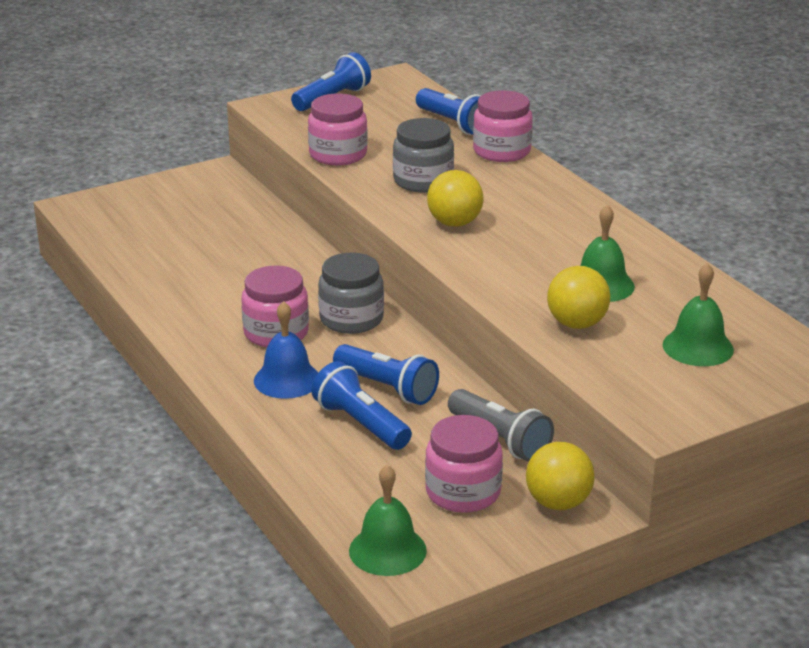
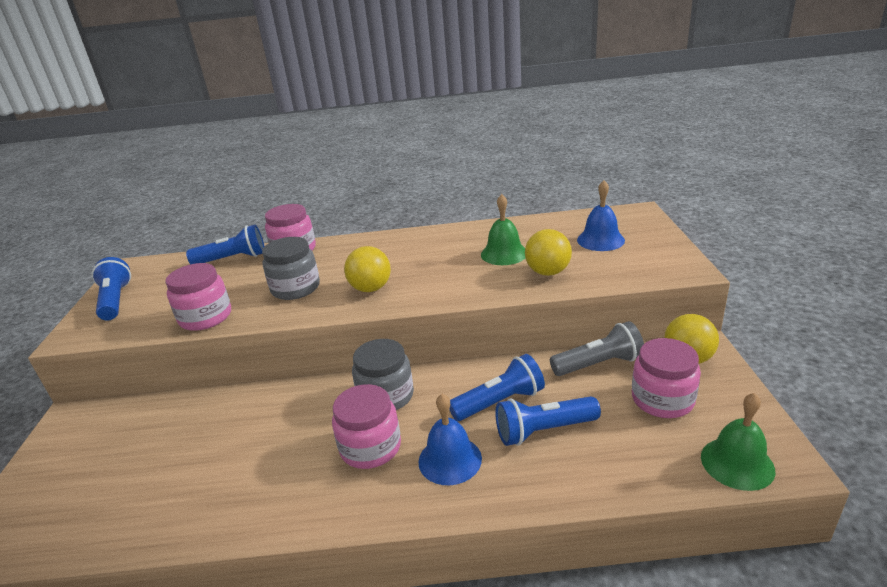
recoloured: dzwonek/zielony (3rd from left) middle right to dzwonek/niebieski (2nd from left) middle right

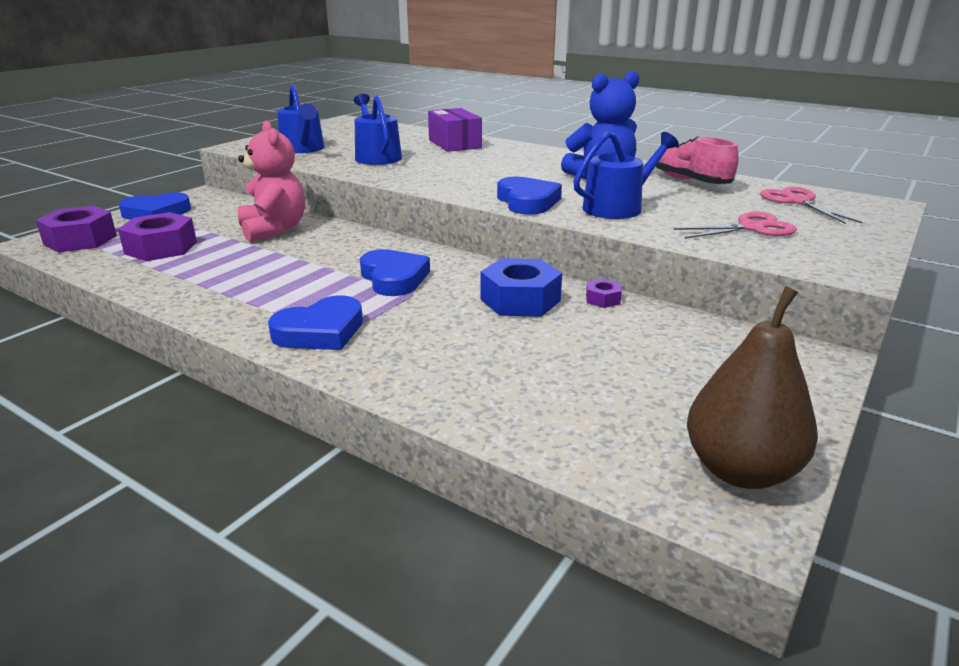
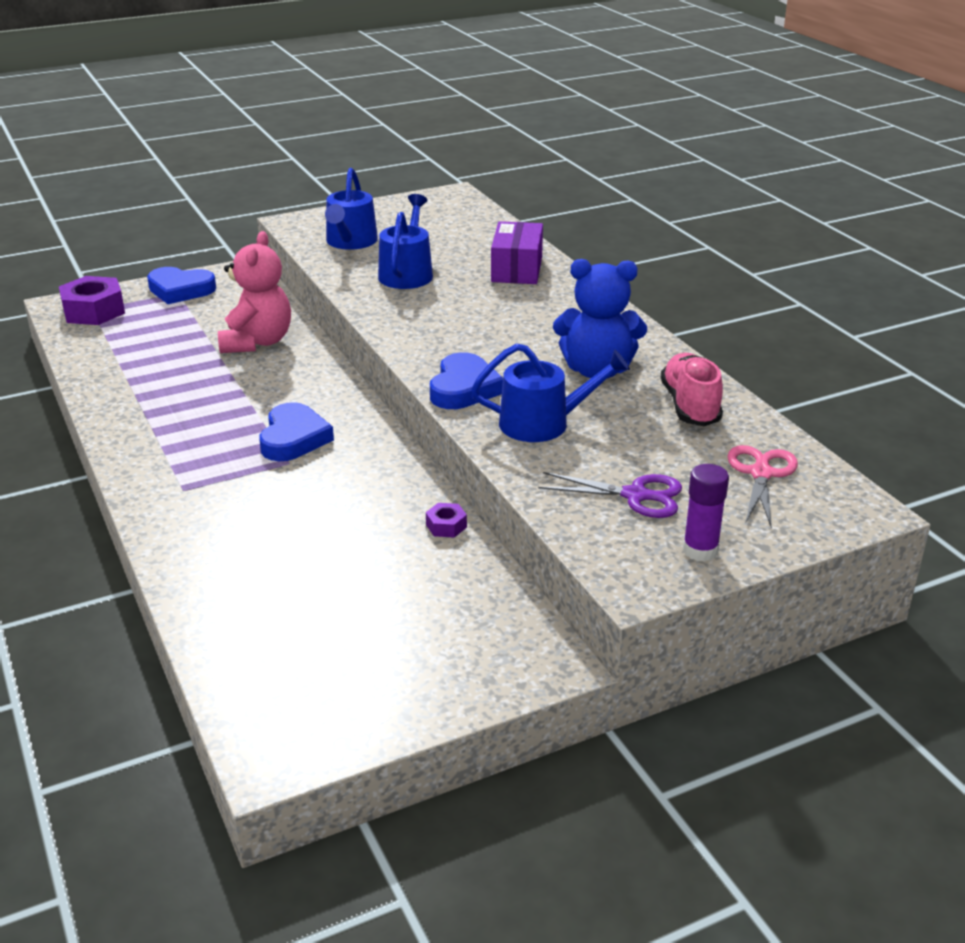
removed: nakrętka/fioletowy (2nd from left) middle left; serce/niebieski (2nd from left) middle left; nakrętka/niebieski centre; gruszka/brązowy middle right
added: klej w sztyfcie/fioletowy middle right
recoloured: nożyczki/różowy (1st from left) middle right to nożyczki/fioletowy centre

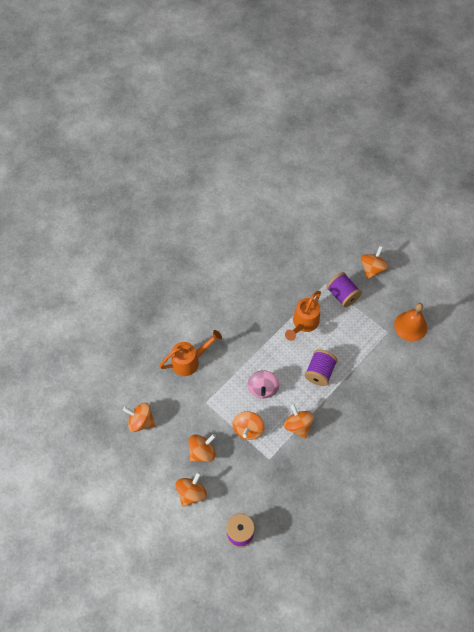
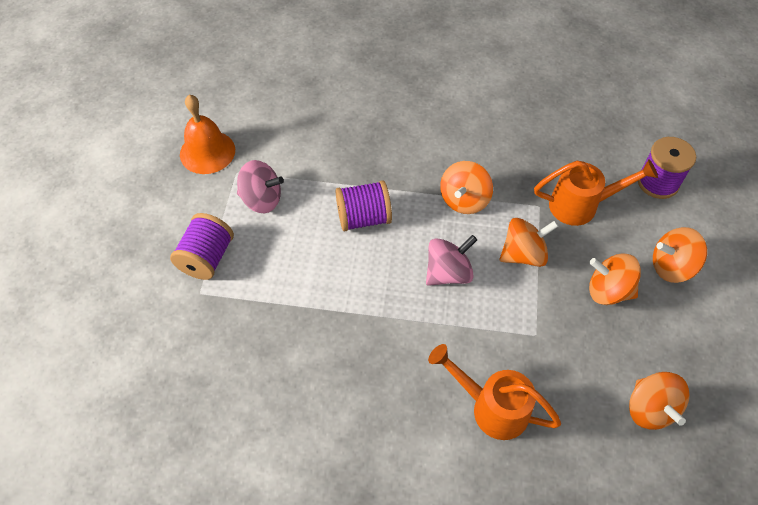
removed: bączek/pomarańczowy (6th from left) middle right
added: bączek/różowy (1st from left) centre
moved: konewka/pomarańczowy (2nd from left) centre to middle right

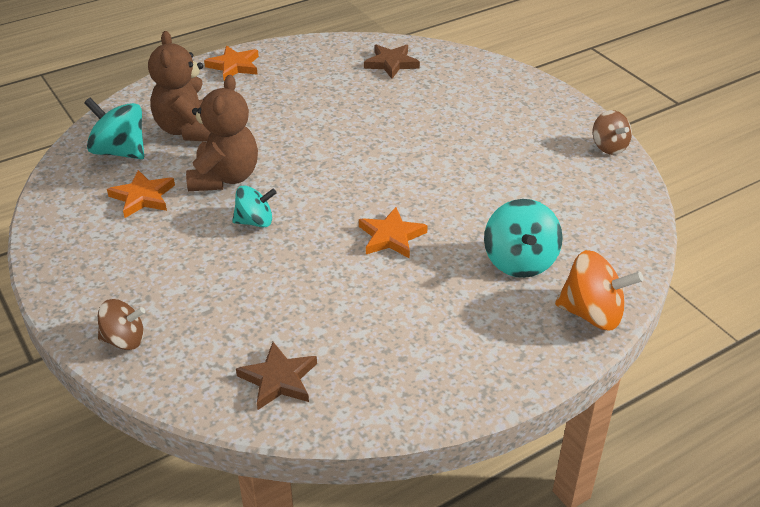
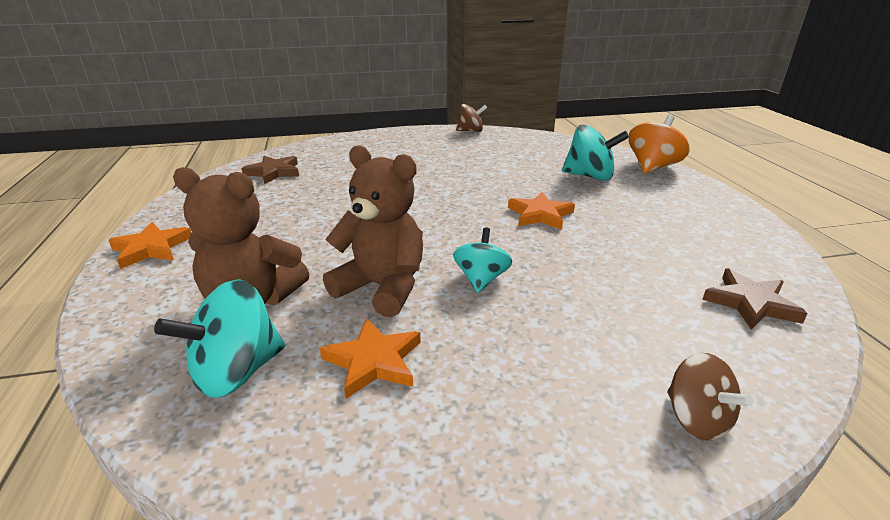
turned: bączek/brązowy (1st from left in the first image) middle left = bottom right 135 degrees clockwise

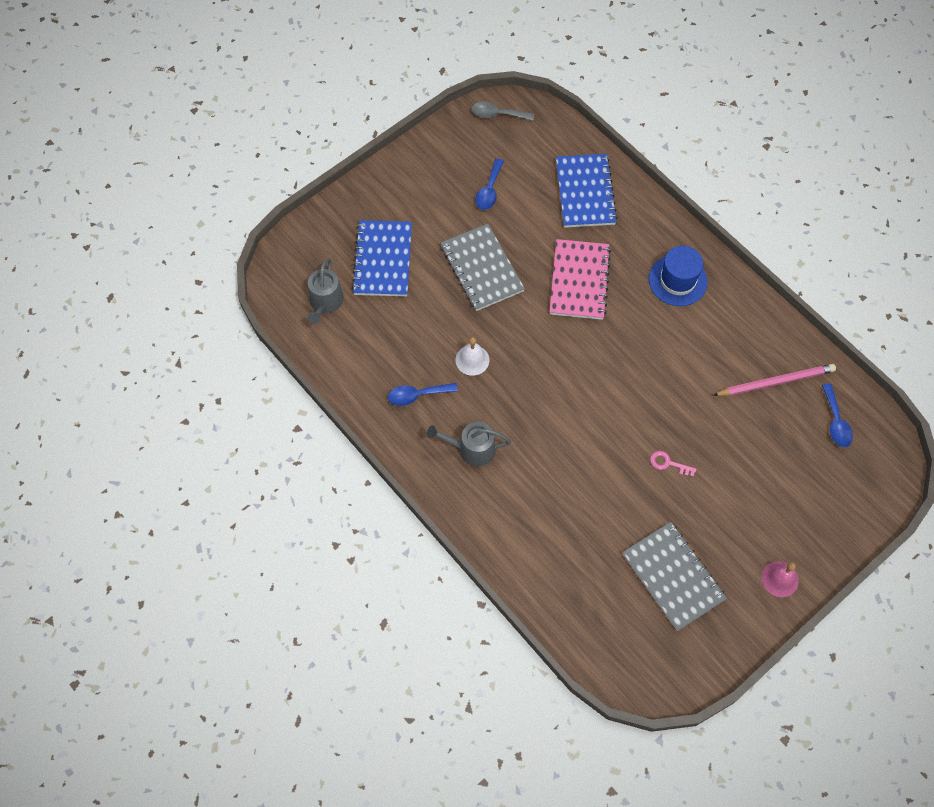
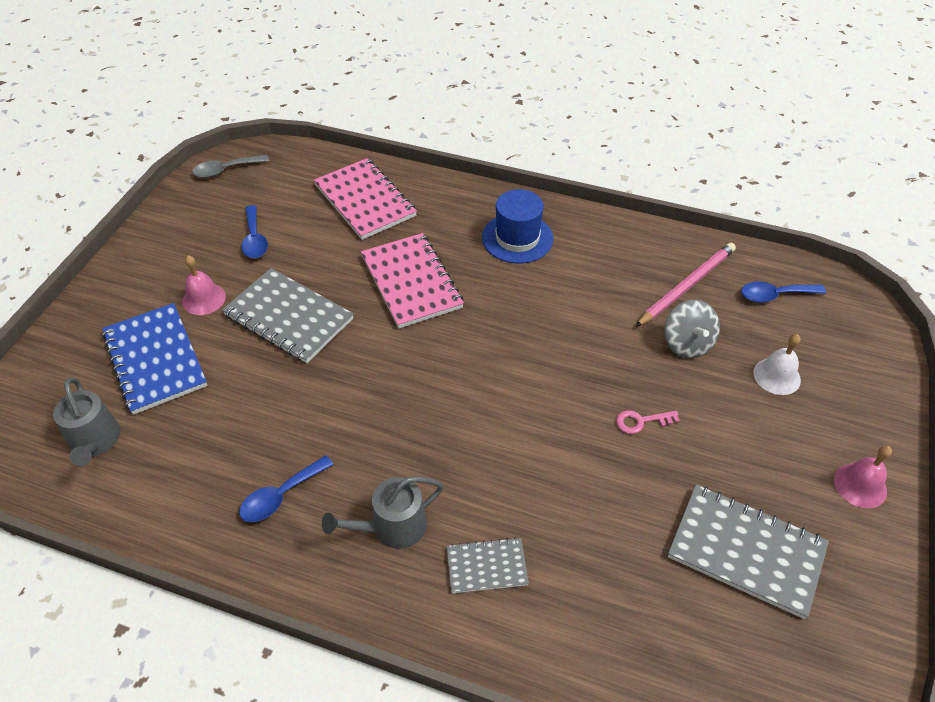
added: dzwonek/różowy (1st from left) middle left; zeszyt/szary (2nd from left) bottom centre; bączek/szary middle right
moved: dzwonek/biały centre to middle right
recoloured: zeszyt/niebieski (2nd from left) top centre to zeszyt/różowy (1st from left) top centre
turned: łyżka/niebieski (3rd from left) middle right = middle right 120 degrees clockwise

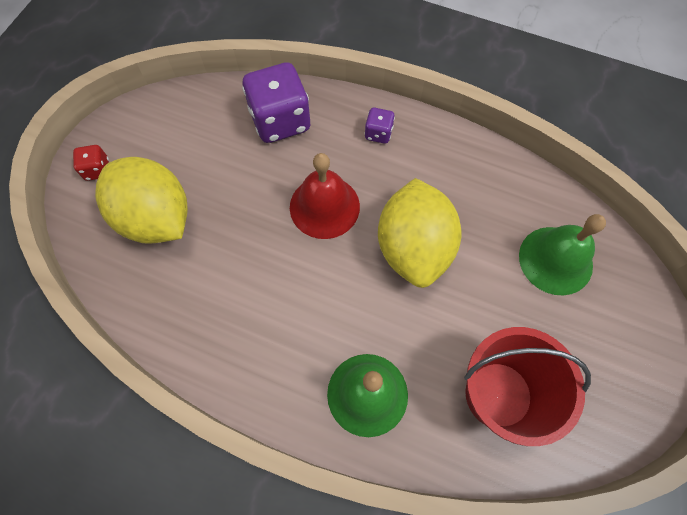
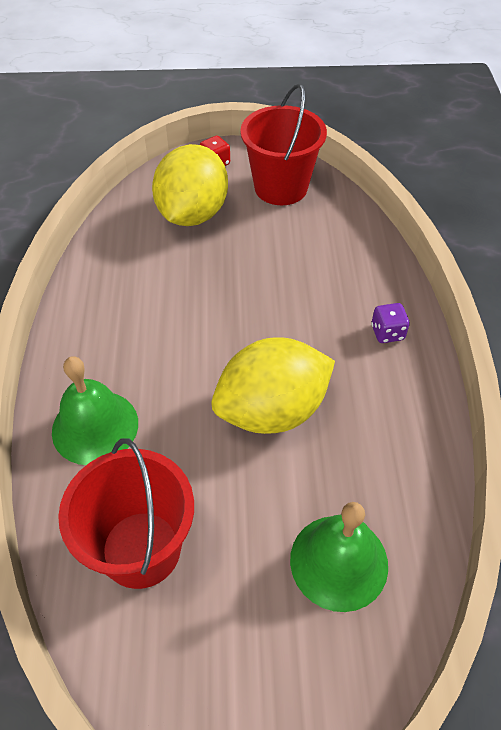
removed: kostka do gry/fioletowy (1st from left) top centre; dzwonek/czerwony centre
added: wiadro/czerwony (2nd from left) top centre

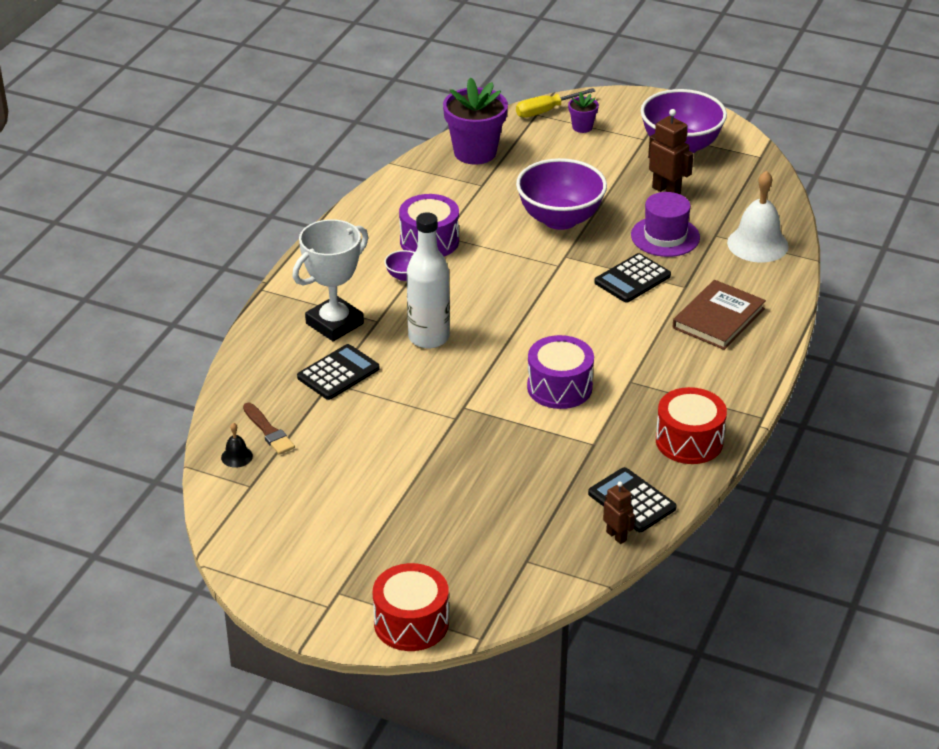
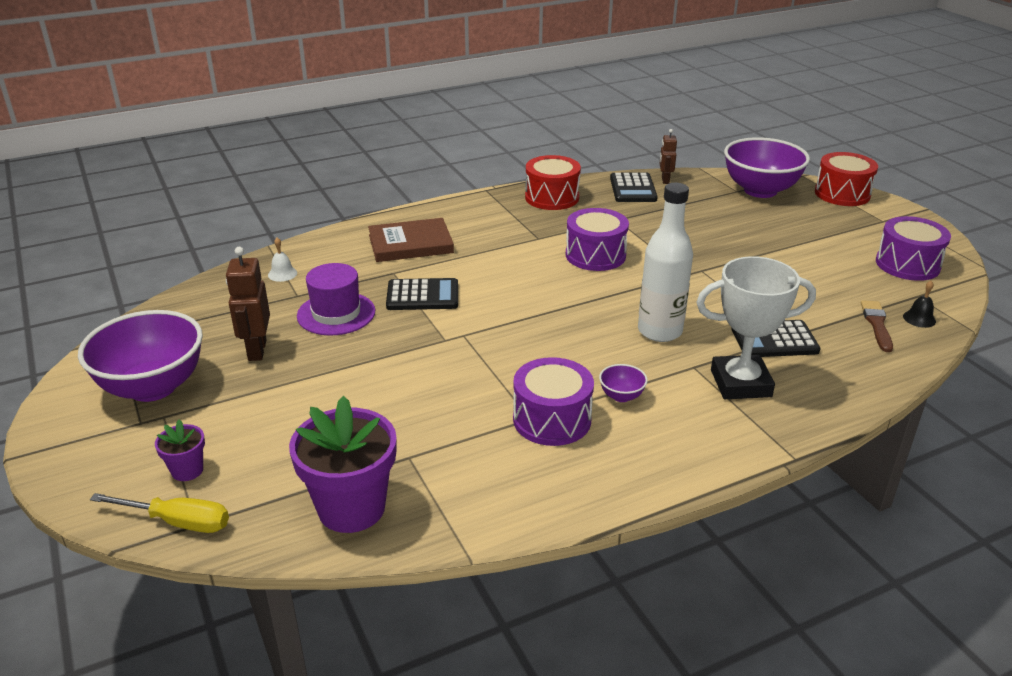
added: bęben/fioletowy (3rd from left) middle right
moved: miska/fioletowy (2nd from left in the first image) top centre to miska/fioletowy (3rd from left) top right
resized: dzwonek/biały top right = middle left x0.45

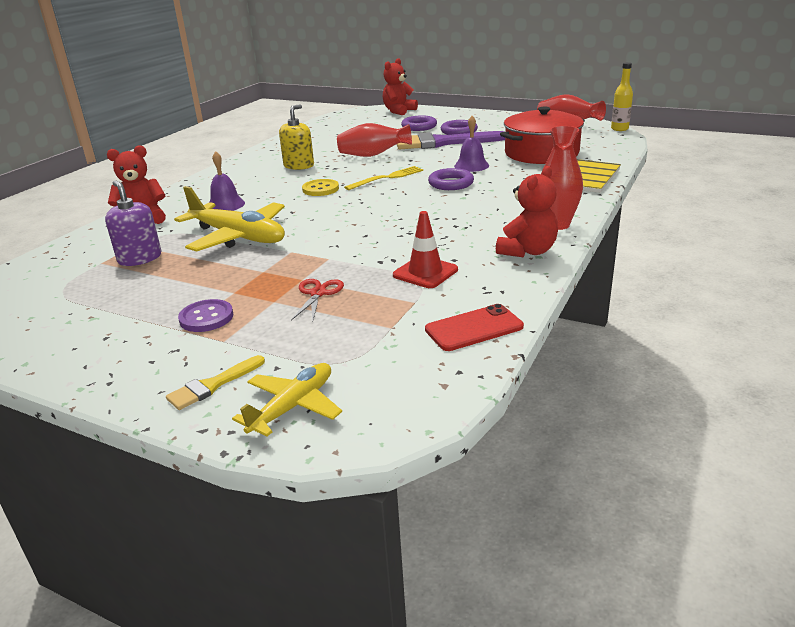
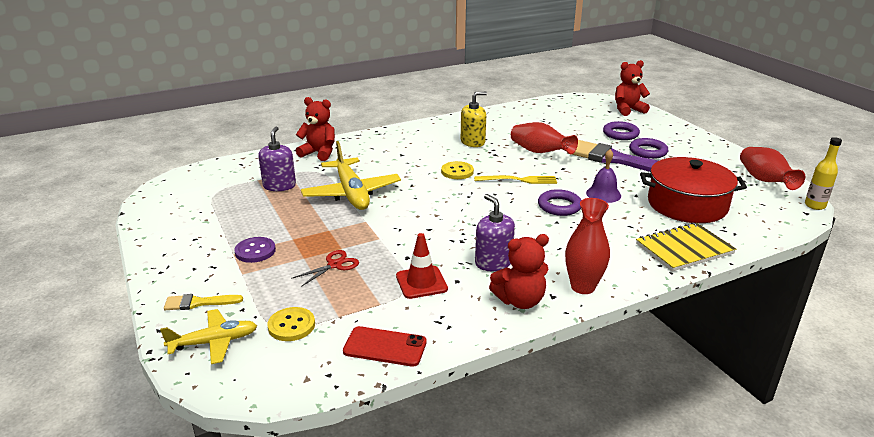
removed: dzwonek/fioletowy (1st from left) top left
added: guzik/żółty (1st from left) bottom left; dozownik mydła/fioletowy (2nd from left) centre

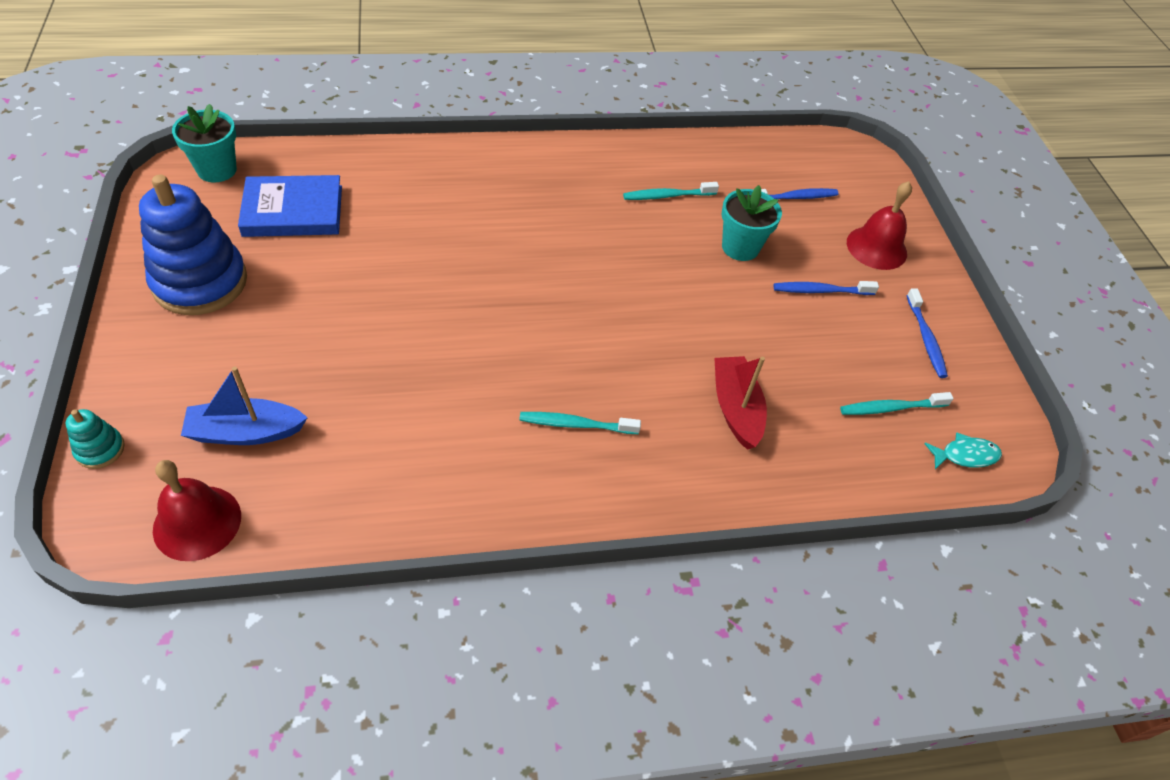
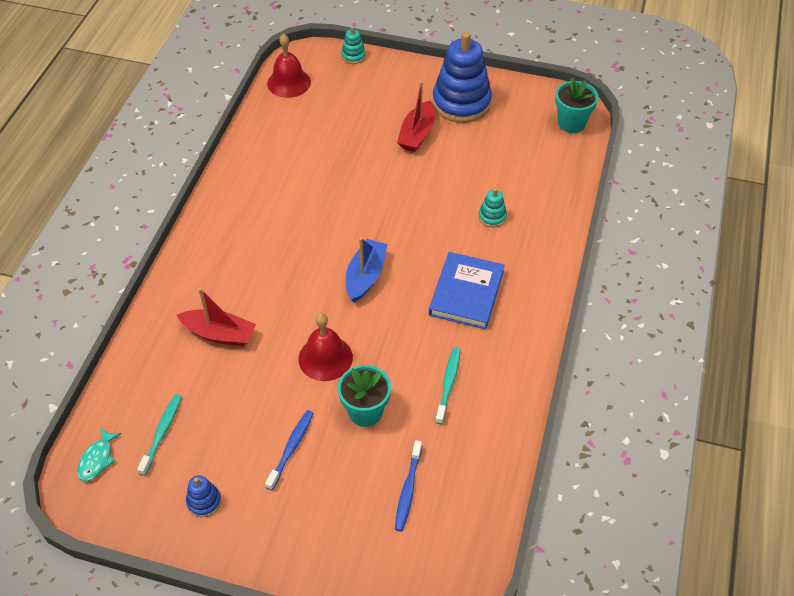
removed: szczoteczka do zębów/turkusowy (1st from left) centre
added: łódka/czerwony (2nd from left) top centre; zabawka nakładanka/turkusowy (2nd from left) centre
moved: łódka/niebieski middle left to centre; książka/niebieski top left to centre; dzwonek/czerwony (2nd from left) top right to centre
replaced: szczoteczka do zębów/niebieski (3rd from left) middle right to zabawka nakładanka/niebieski (1st from left) bottom left

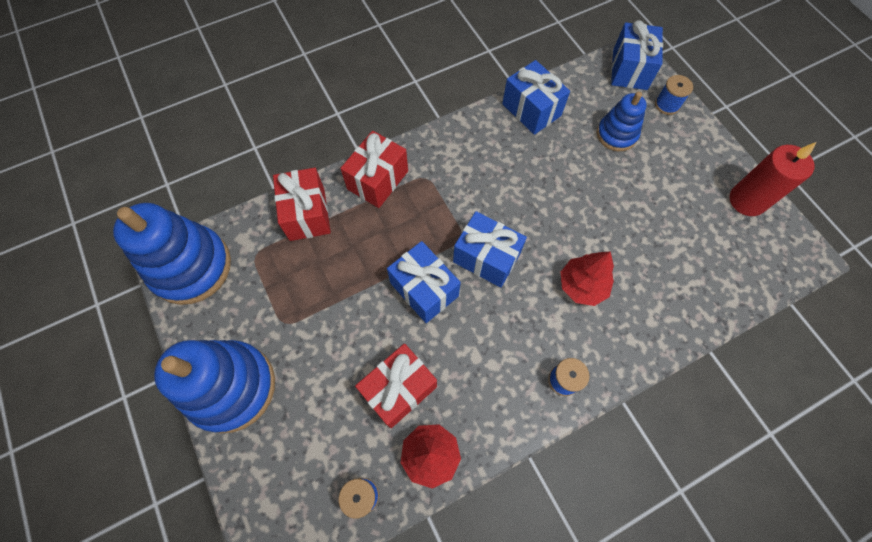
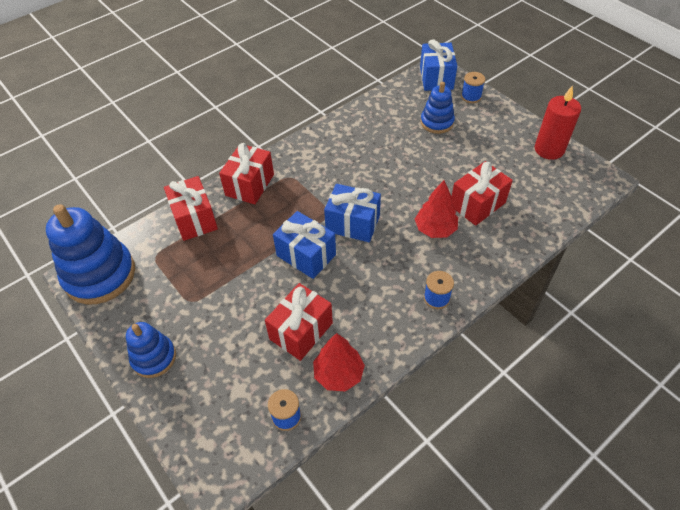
removed: prezent/niebieski (3rd from left) top centre
added: prezent/czerwony (4th from left) middle right
resized: zabawka nakładanka/niebieski (2nd from left) bottom left = bottom left x0.57

